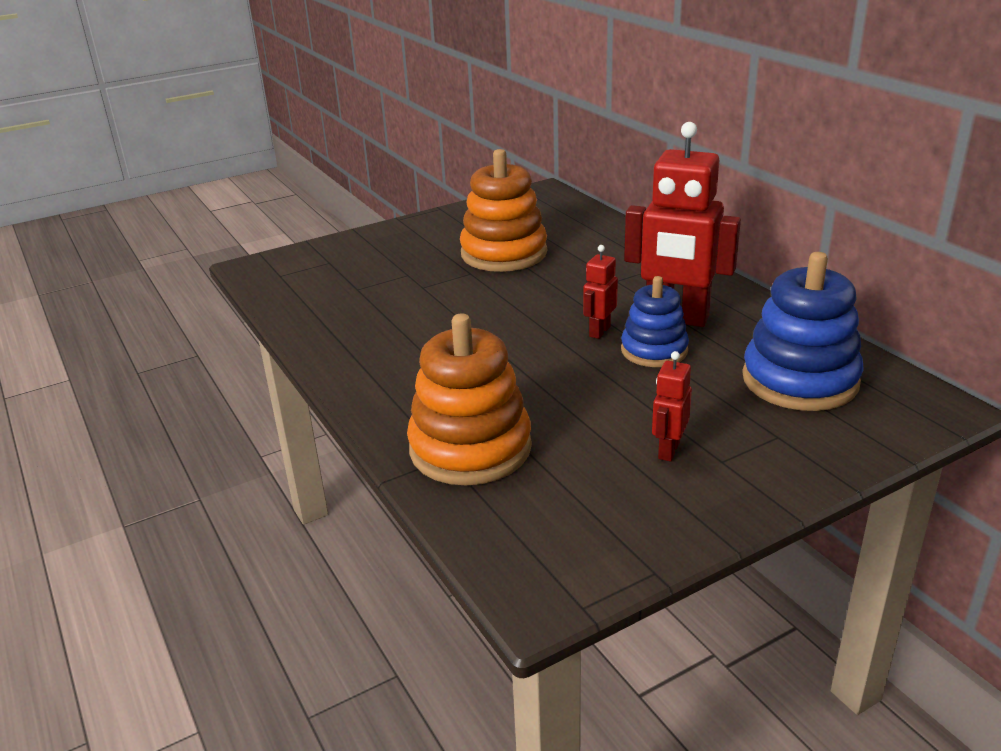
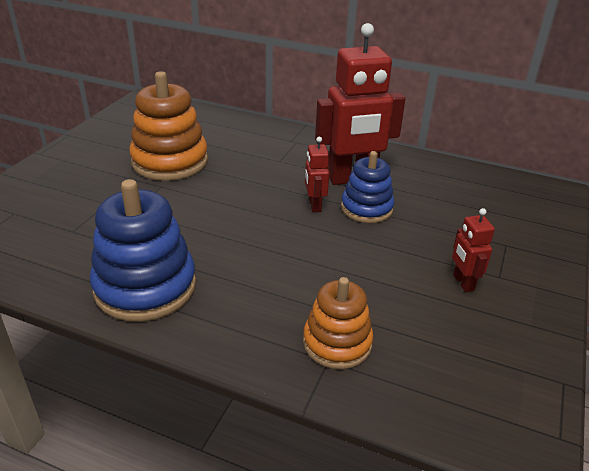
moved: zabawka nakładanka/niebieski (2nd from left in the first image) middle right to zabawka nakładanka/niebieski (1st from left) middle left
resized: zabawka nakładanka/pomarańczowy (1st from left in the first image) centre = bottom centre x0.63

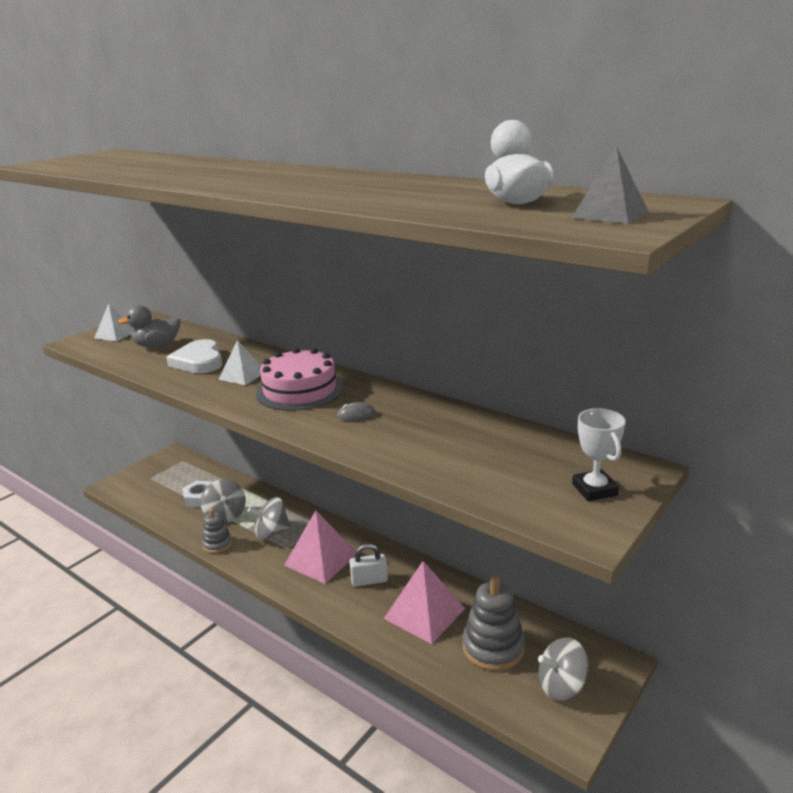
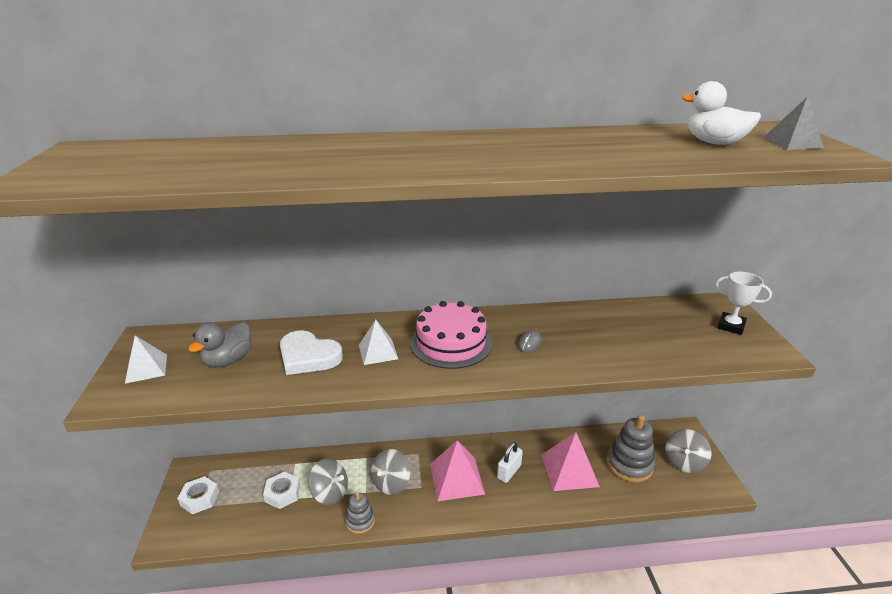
added: nakrętka/biały (1st from left) bottom left

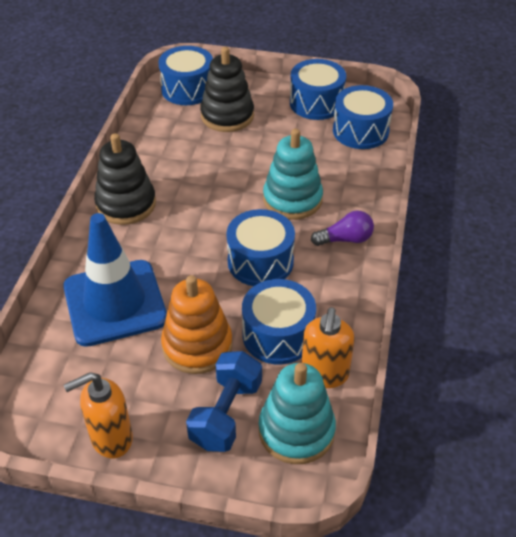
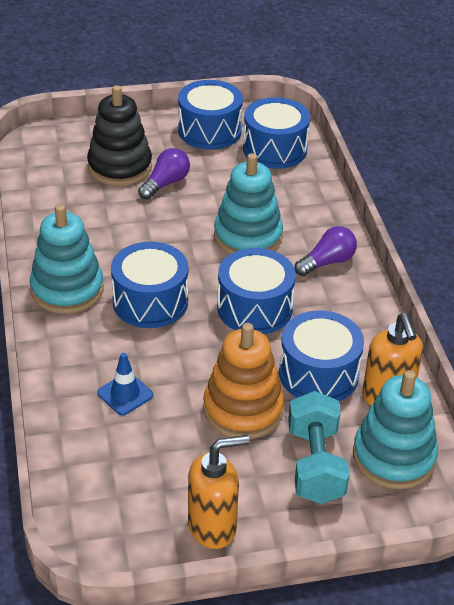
added: żarówka/fioletowy (1st from left) top centre
moved: bęben/niebieski (1st from left) top centre to middle left
recoloured: zabawka nakładanka/czarny (1st from left) middle left to zabawka nakładanka/turkusowy (1st from left) middle left; hantel/niebieski bottom centre to hantel/turkusowy bottom right
turned: dozownik mydła/pomarańczowy (1st from left) bottom left = bottom centre 150 degrees counterclockwise
resized: pachołek/niebieski middle left = middle left x0.40

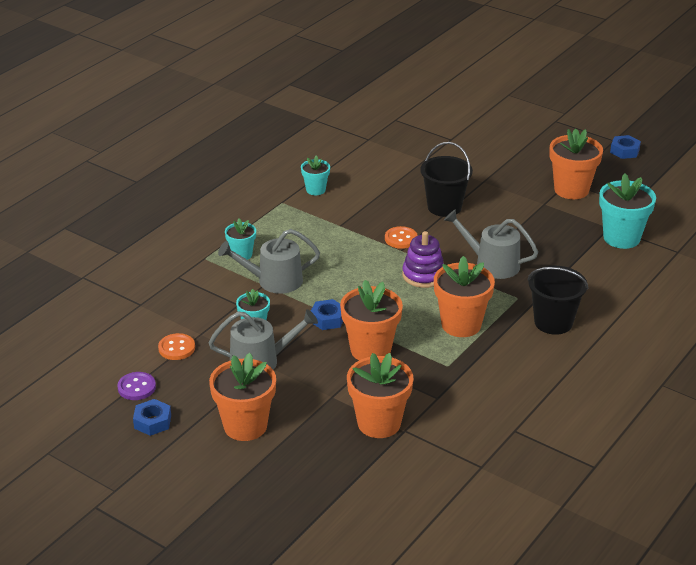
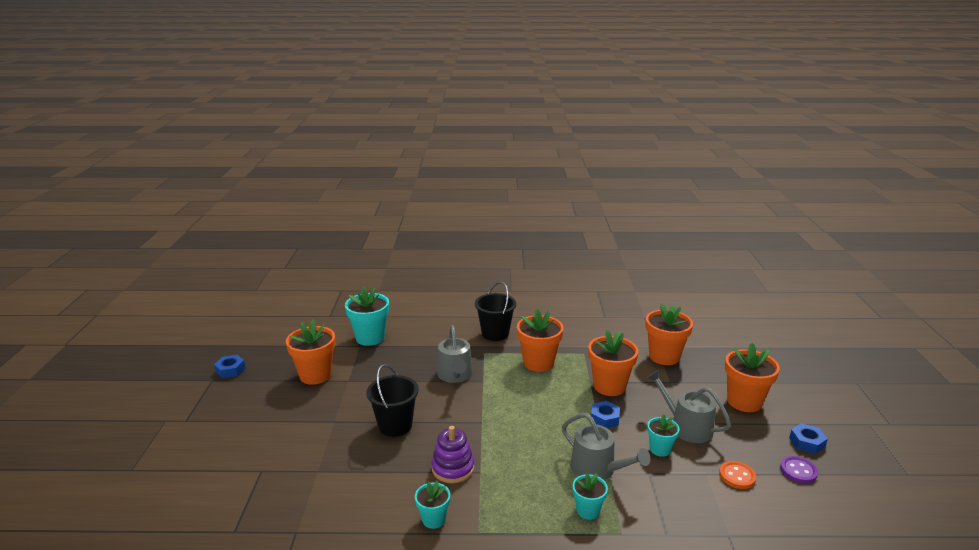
removed: guzik/pomarańczowy (2nd from left) centre
moved: zabawka nakładanka/fioletowy centre to bottom centre

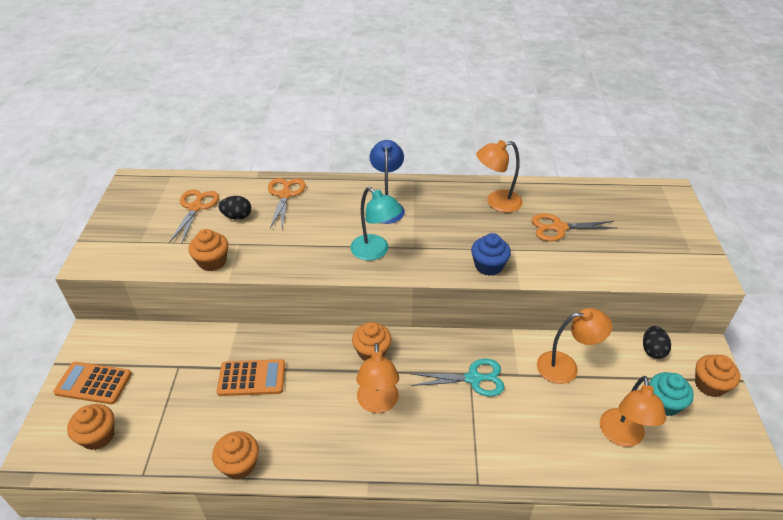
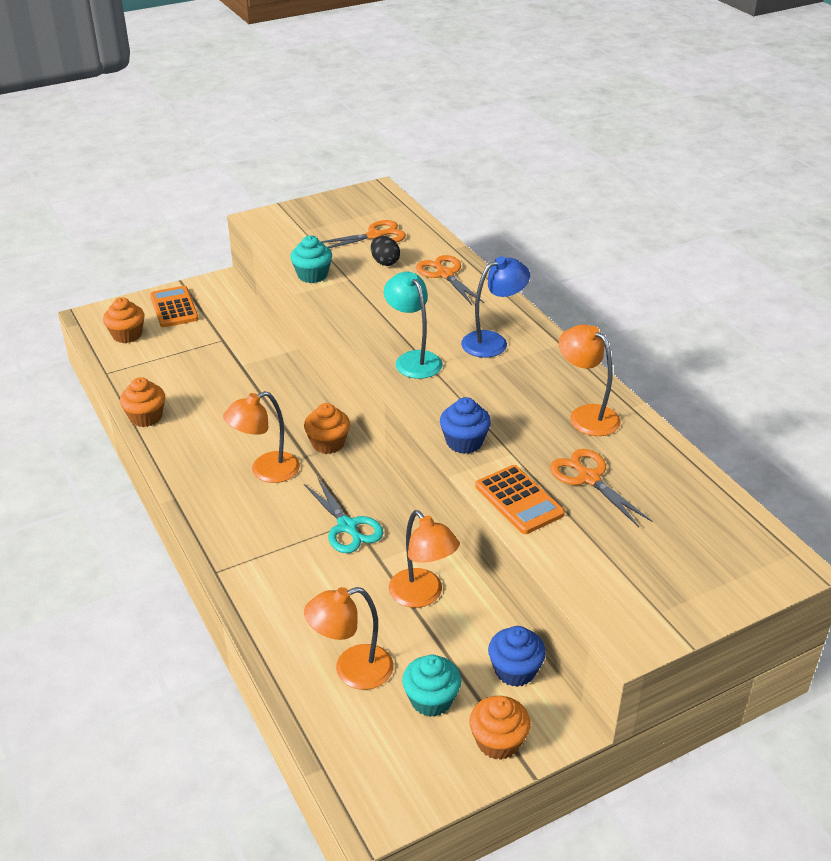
moved: kalkulator/pomarańczowy (2nd from left) bottom left to centre
replaced: jajko/czarny (2nd from left) middle right to muffinka/niebieski (2nd from left) bottom centre
recoloured: muffinka/pomarańczowy (2nd from left) middle left to muffinka/turkusowy (1st from left) top centre
turned: nożyczki/pomarańczowy (2nd from left) centre = top centre 90 degrees counterclockwise; lampka/turkusowy centre = centre 135 degrees clockwise

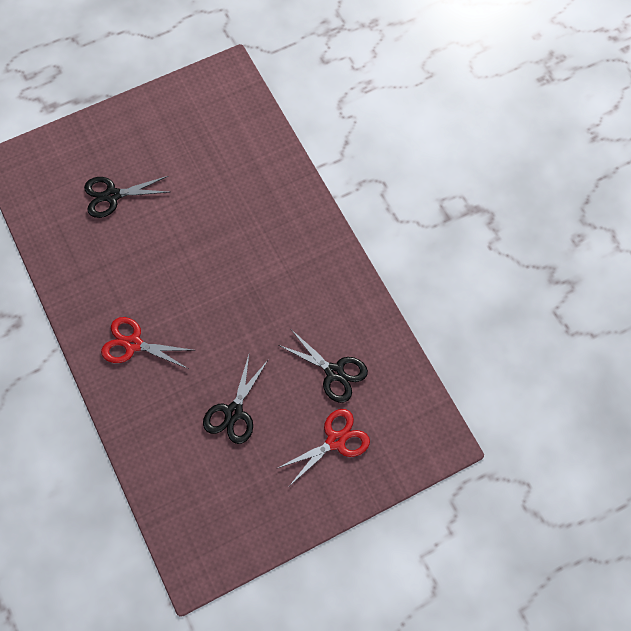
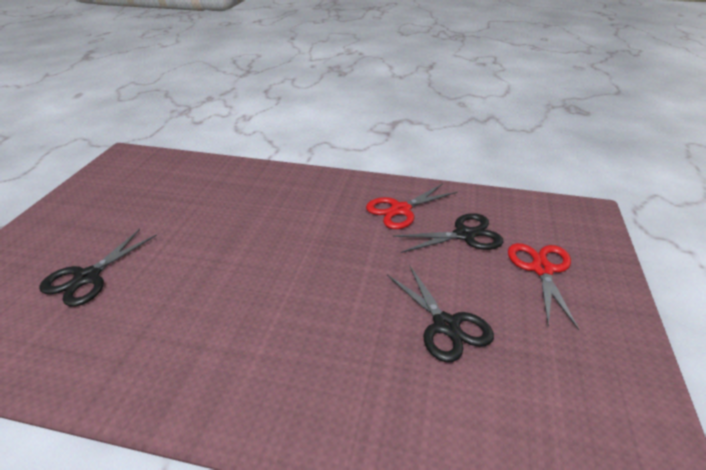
moved: nożyczki/czerwony (1st from left) middle left to centre

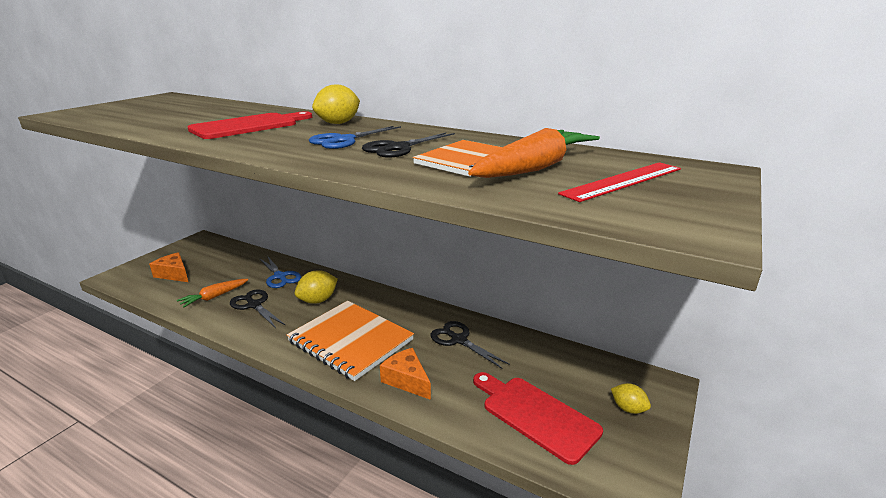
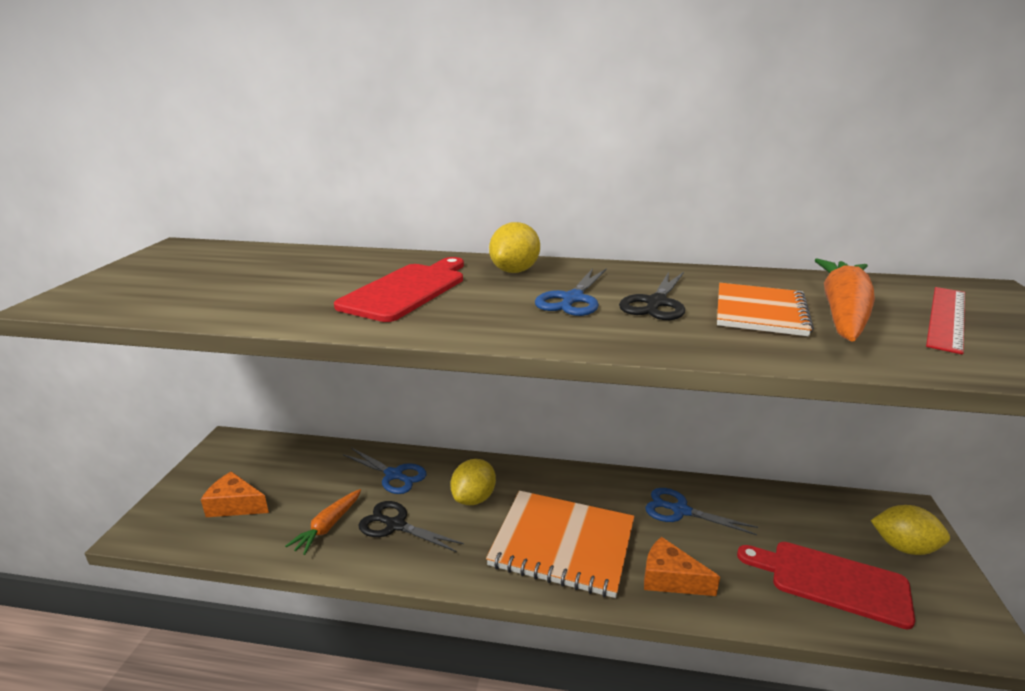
recoloured: nożyczki/czarny (3rd from left) bottom centre to nożyczki/niebieski (3rd from left) bottom right
resized: cytryna/żółty (3rd from left) bottom right = bottom right x1.57

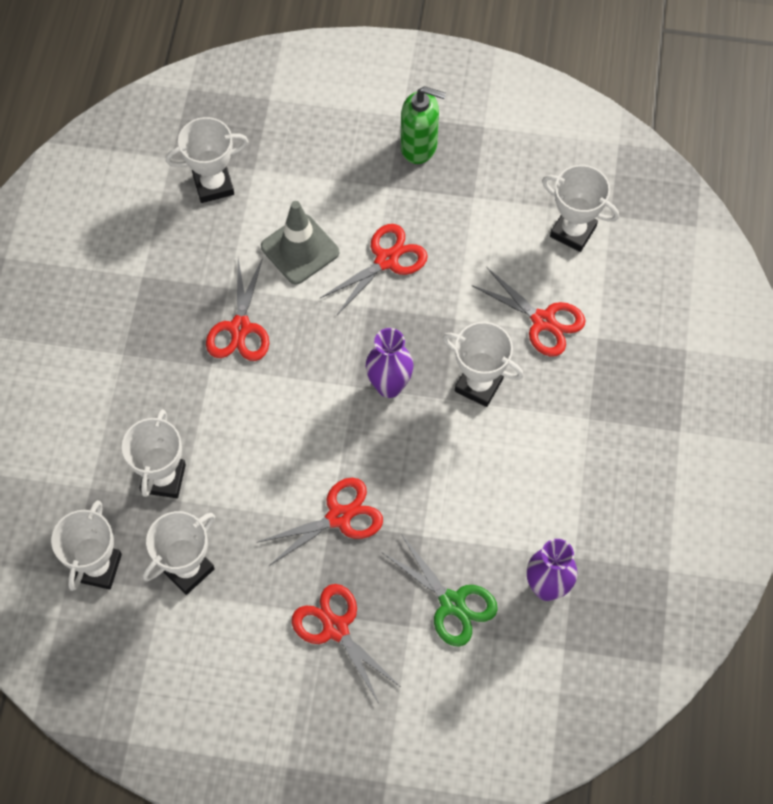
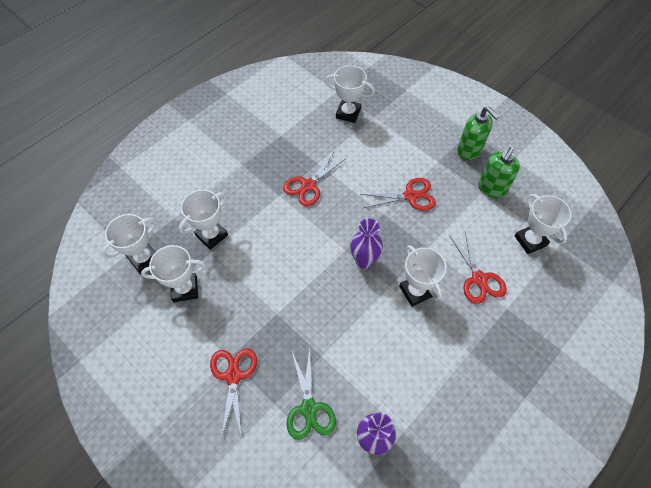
removed: nożyczki/czerwony (2nd from left) centre; pachołek/szary top centre
added: dozownik mydła/zielony (2nd from left) middle right

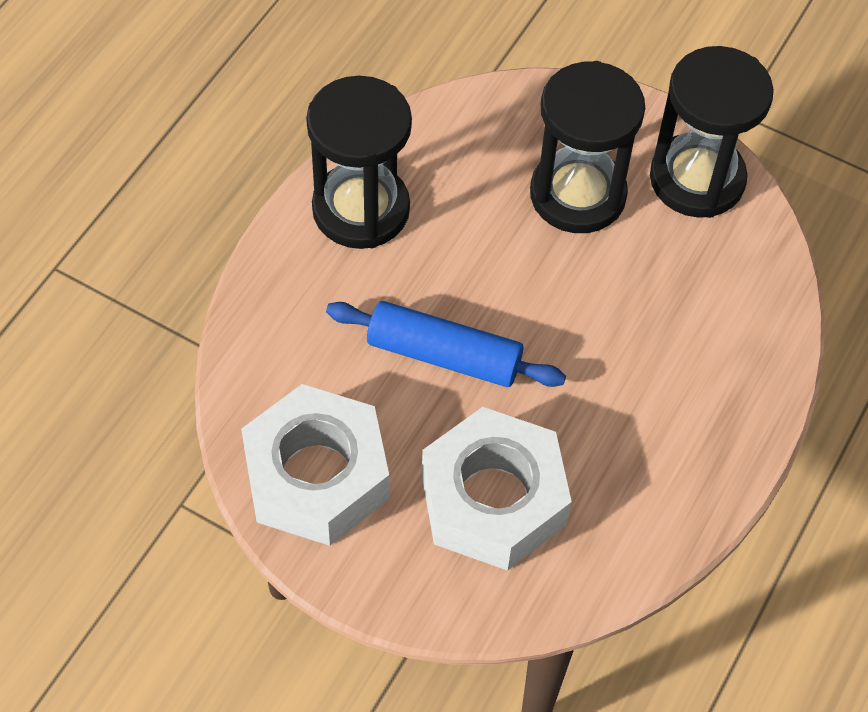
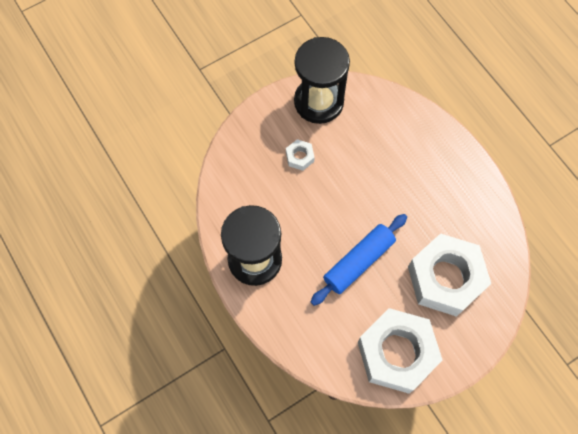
replaced: klepsydra/czarny (2nd from left) top right to nakrętka/biały (1st from left) centre

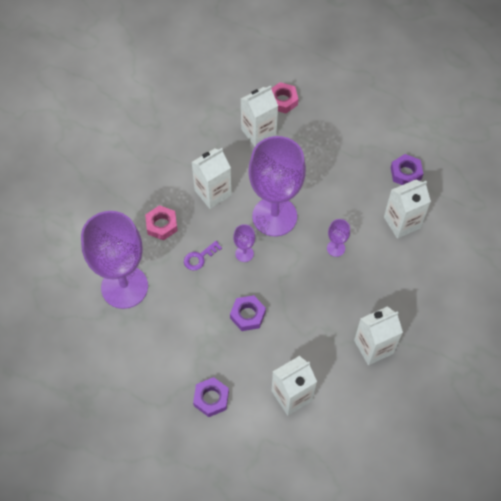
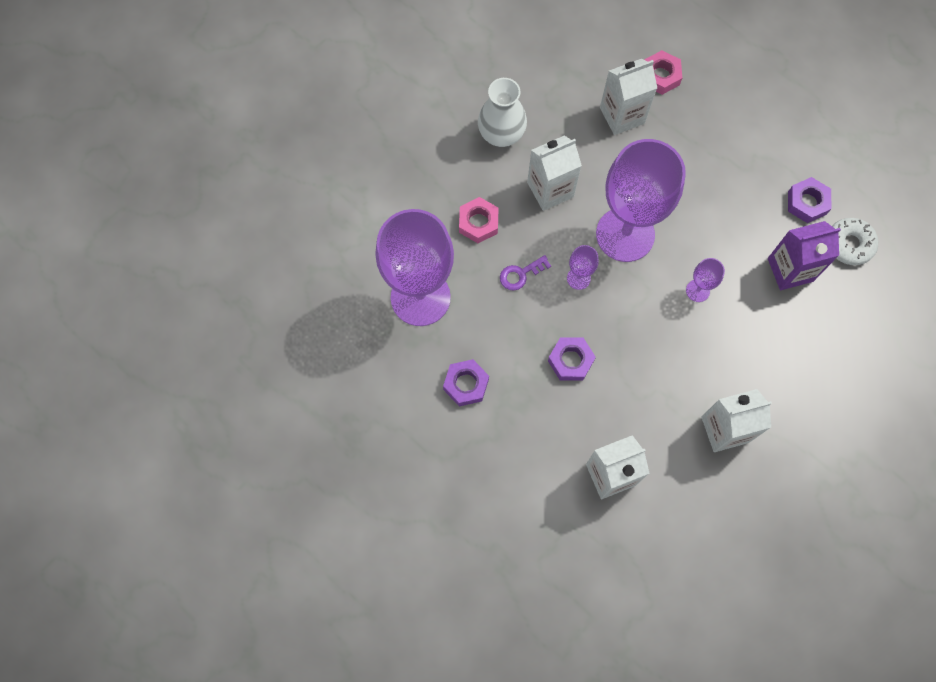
added: wazon/biały top centre; donut/biały middle right
moved: nakrętka/fioletowy (1st from left) bottom centre to centre
recoloured: karton mleka/biały (5th from left) middle right to karton mleka/fioletowy middle right

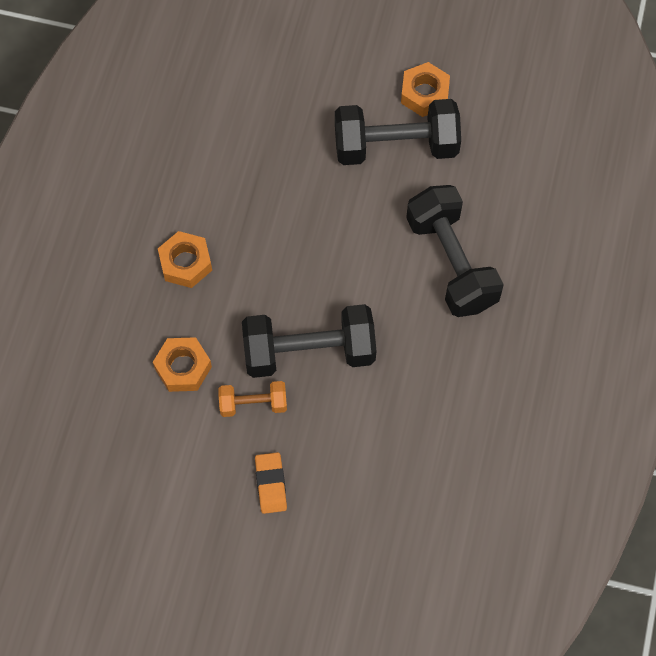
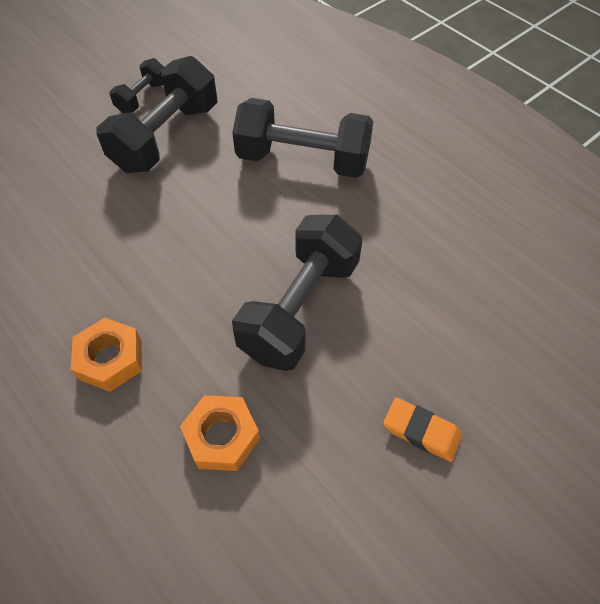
removed: hantel/pomarańczowy centre
replaced: nakrętka/pomarańczowy (3rd from left) top centre to hantel/czarny (1st from left) top left

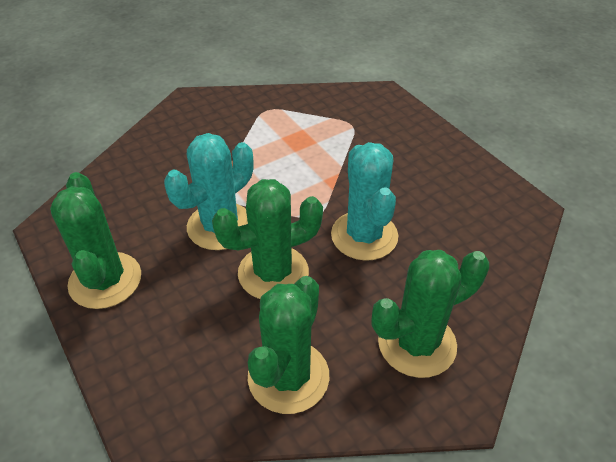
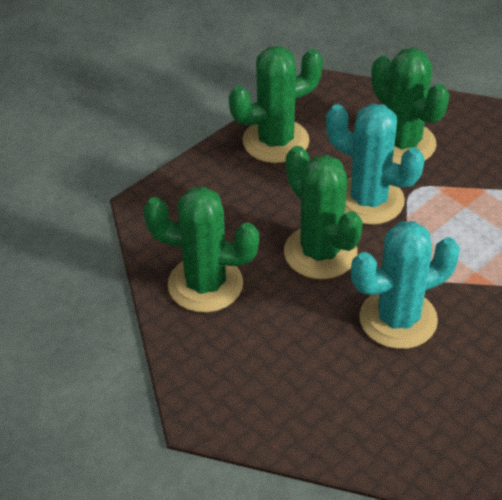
moved: kaktus/zielony (4th from left) bottom right to top right

